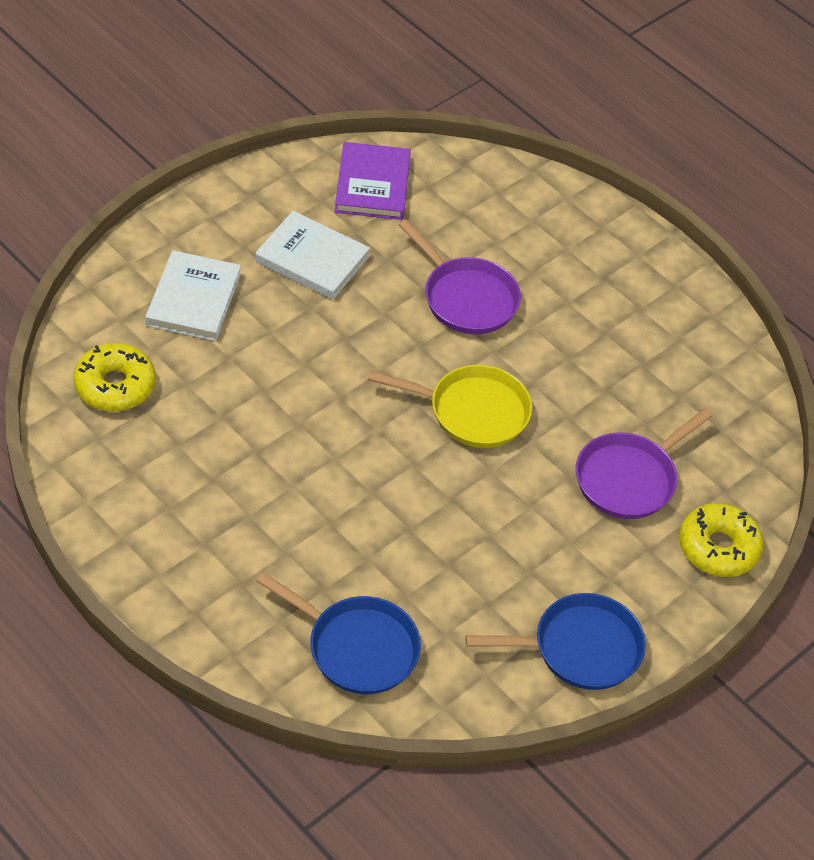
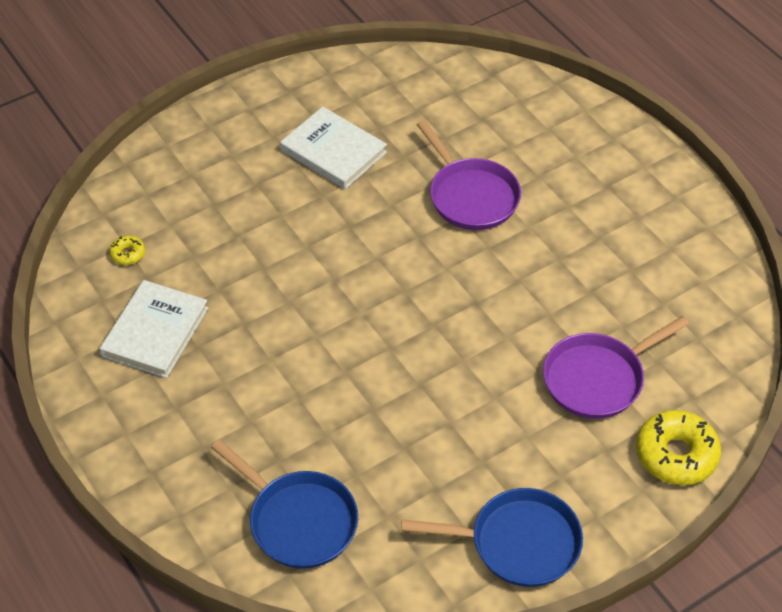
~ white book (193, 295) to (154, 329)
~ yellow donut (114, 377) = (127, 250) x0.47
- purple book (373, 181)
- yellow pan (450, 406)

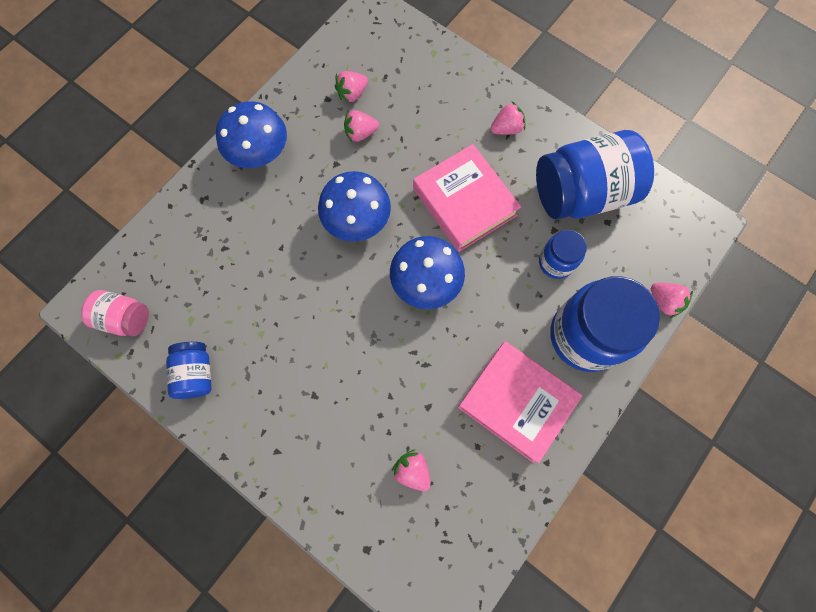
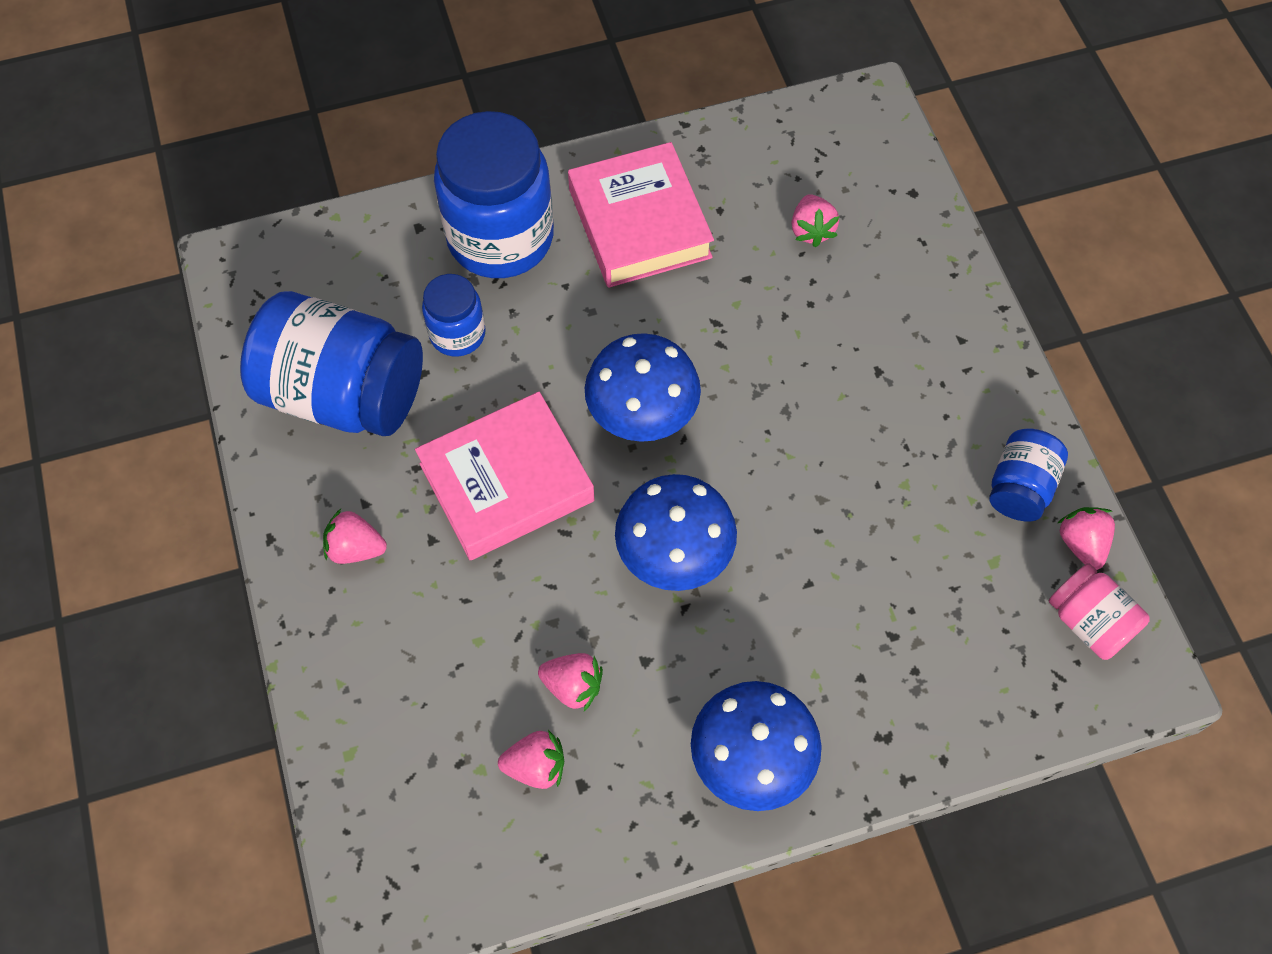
~ pink book (467, 198) = (505, 476) 60 degrees clockwise
~ pink strawberry (672, 300) to (1086, 538)

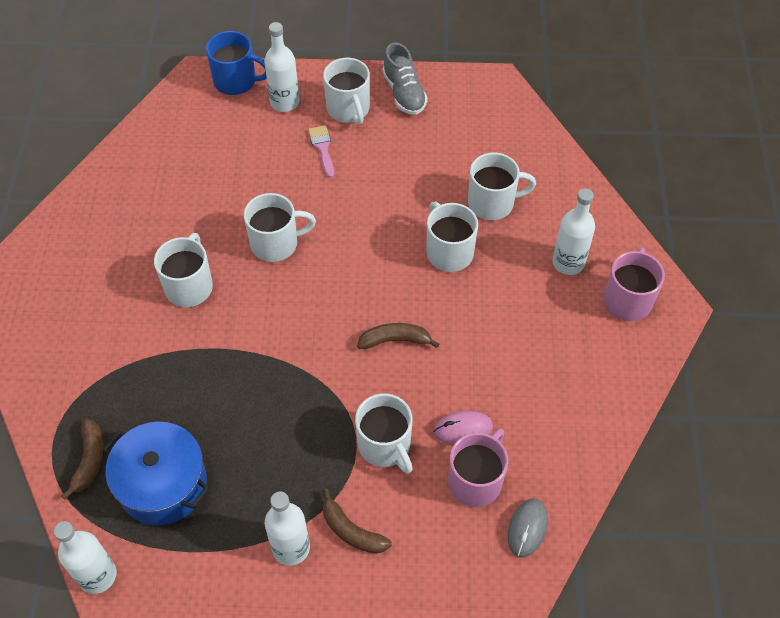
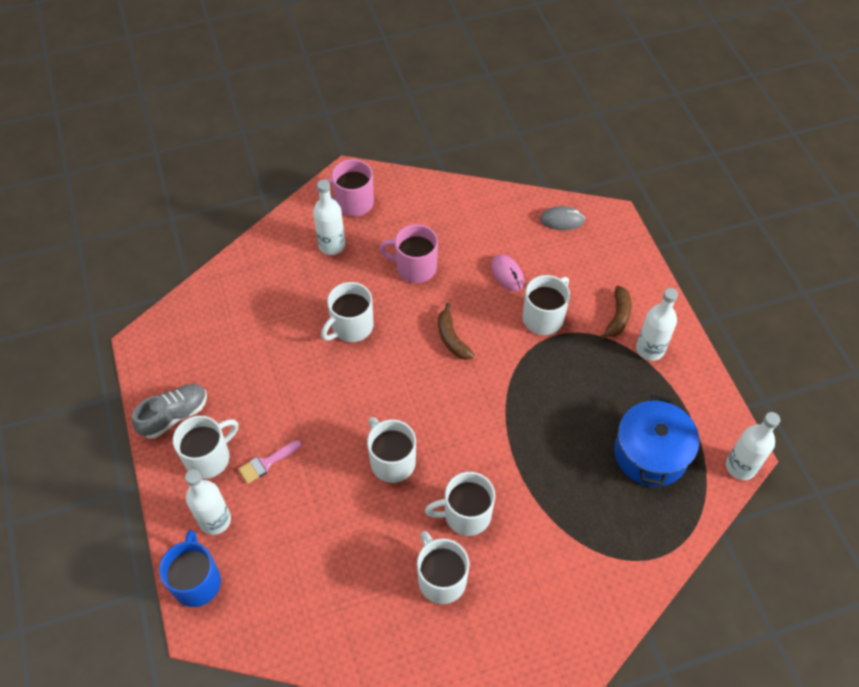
~ pink mug (478, 468) to (408, 253)
~ white mug (502, 186) to (443, 567)
- brown banana (82, 458)

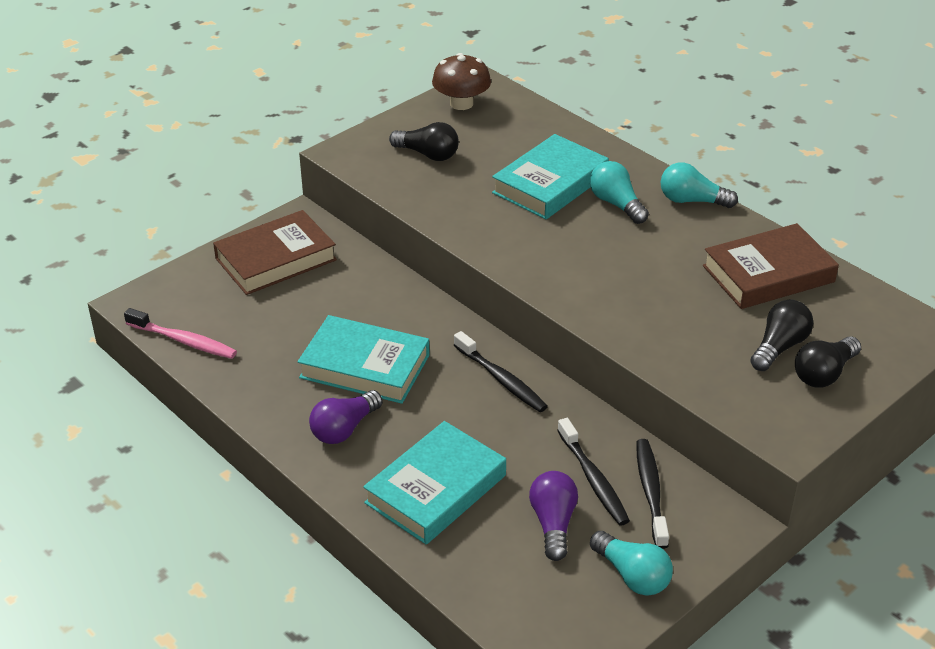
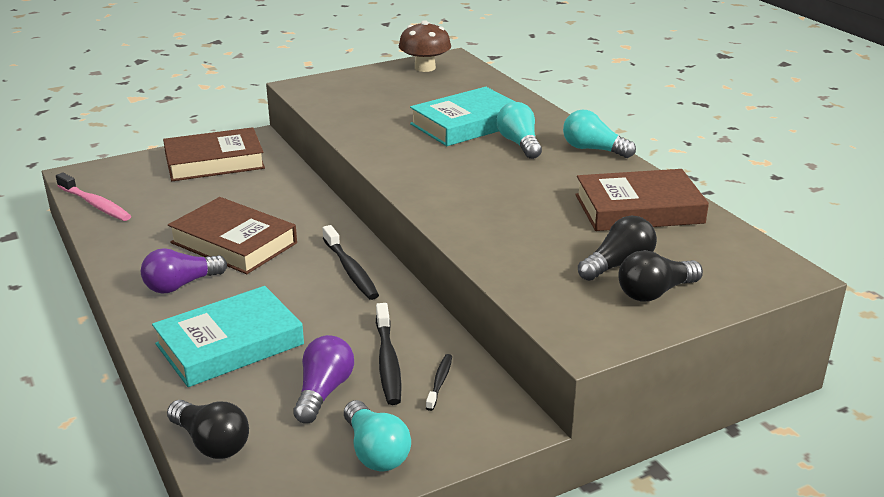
~ black light bulb (424, 141) to (208, 429)
~ turquoise book (363, 359) to brown book (232, 235)
~ black toothbrush (652, 494) = (439, 382) x0.57

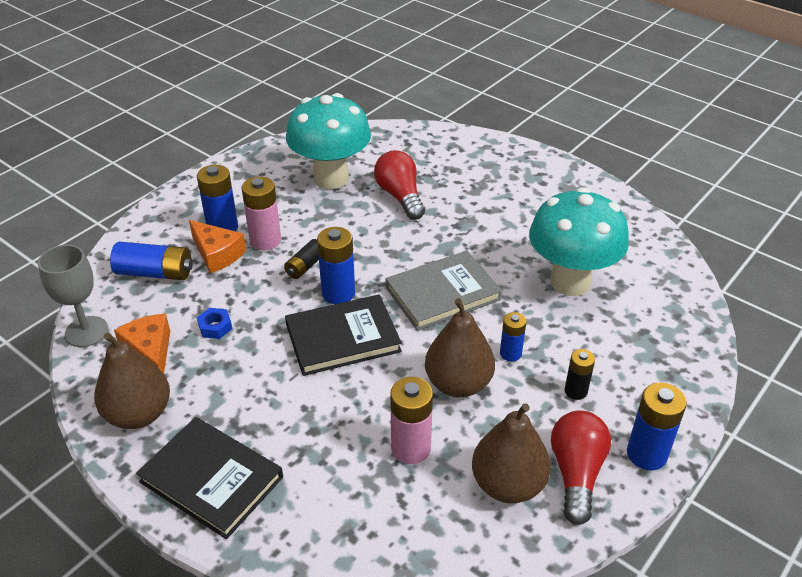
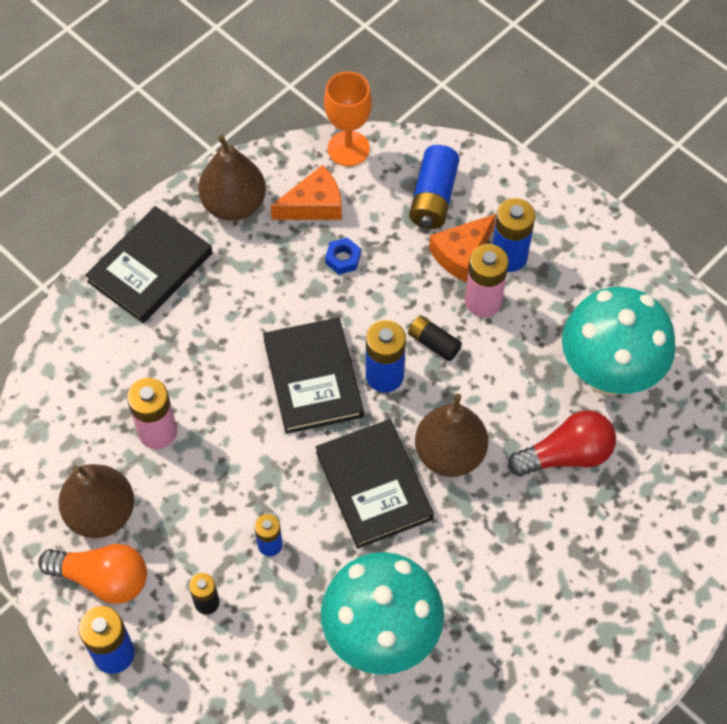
~ red light bulb (581, 468) to orange light bulb (92, 574)
~ grey book (443, 291) to black book (375, 484)
~ grey goblet (73, 296) to orange goblet (348, 118)
~ brown pear (460, 347) to (451, 435)

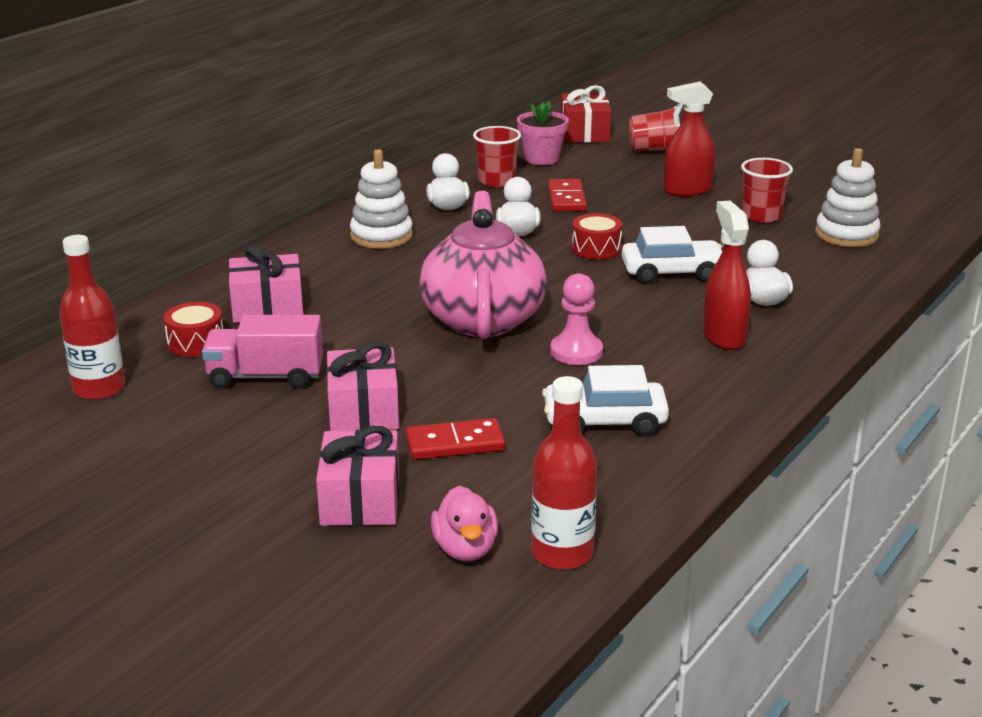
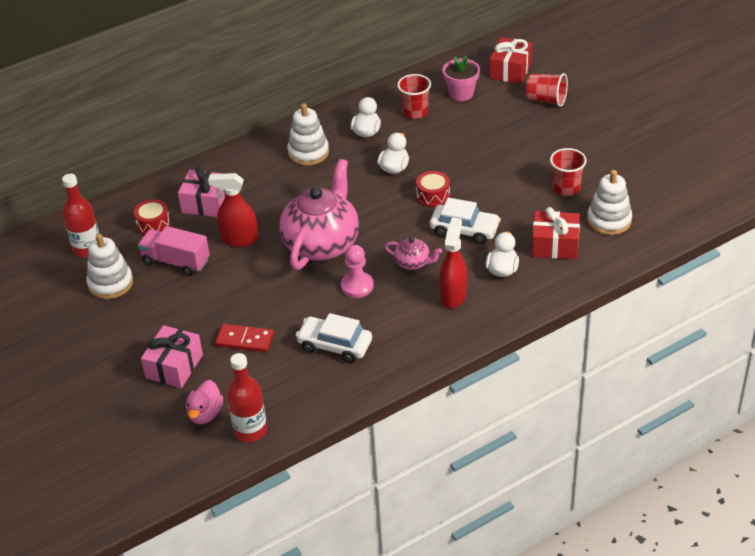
+ white stacking toy (109, 266)
~ red spray bottle (689, 139) to (233, 210)
+ pink teapot (413, 253)
+ red gift (556, 233)
- pink gift (362, 386)
- red domino (567, 195)

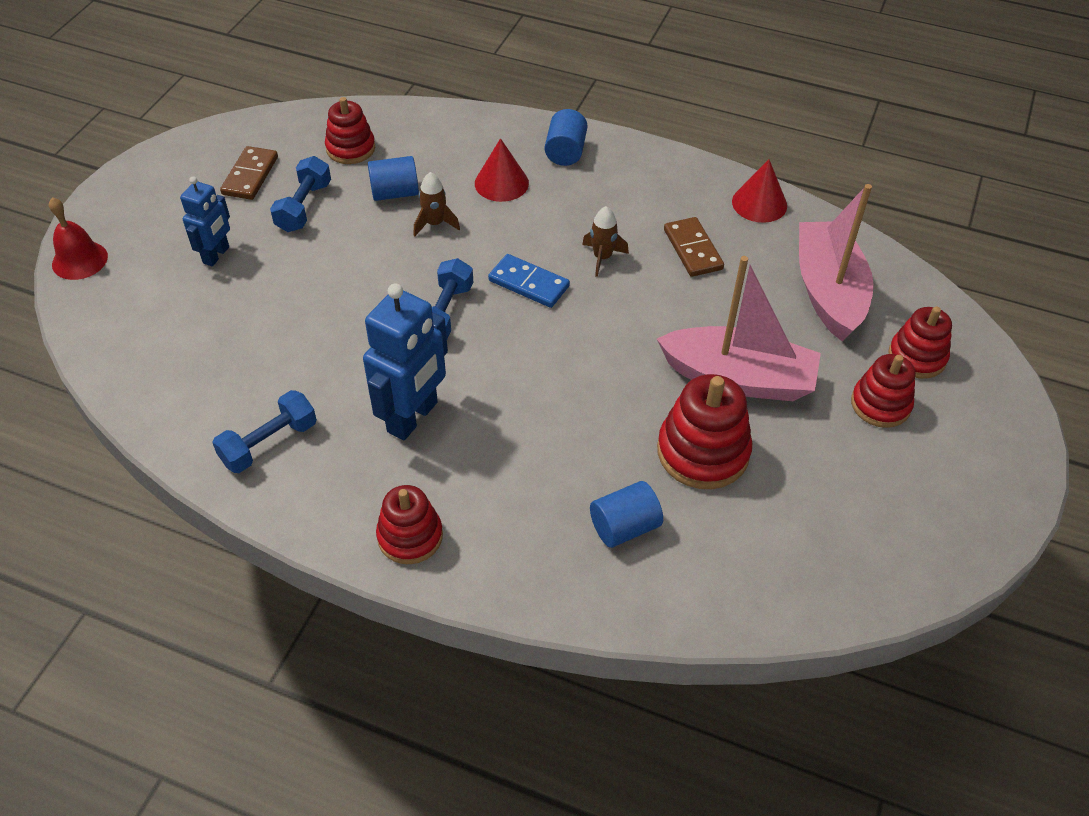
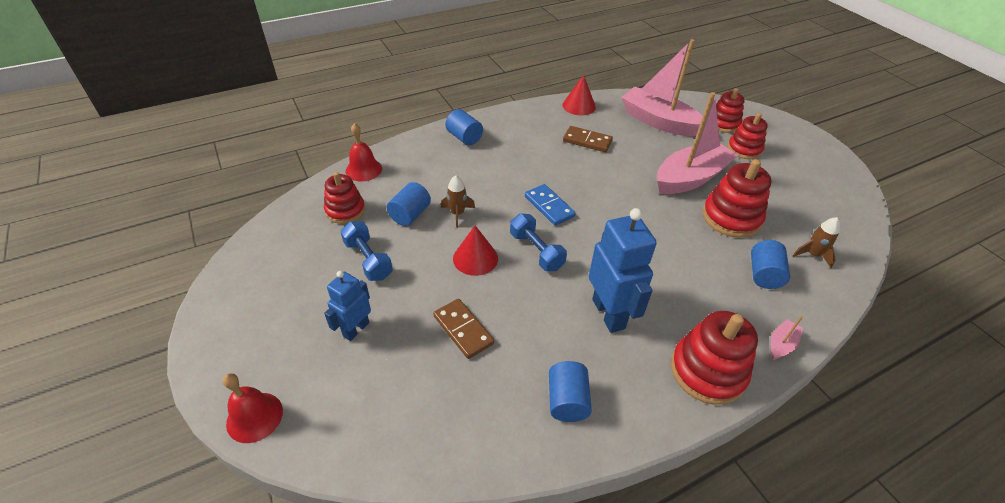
~ blue robot (205, 221) = (347, 306) 120 degrees counterclockwise
+ red bell (364, 152)
~ brown domino (249, 173) to (463, 329)
~ red cone (502, 170) to (475, 251)
~ blue domino (529, 281) = (550, 205) 75 degrees clockwise
~ blue dumbbell (264, 431) to blue cylinder (570, 391)
~ red stacking toy (409, 524) = (714, 358) x1.50
+ pink boat (787, 337)
~ brown rocket (605, 241) to (816, 242)

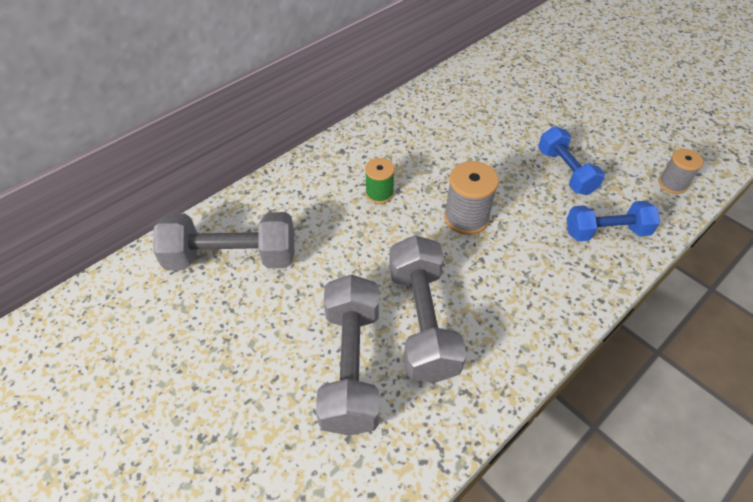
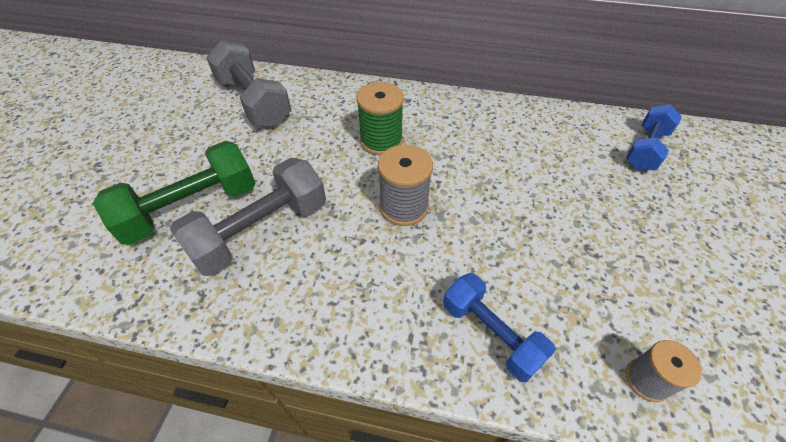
~ grey dumbbell (347, 355) to green dumbbell (174, 193)
~ green spool (380, 181) = (380, 118) x1.54
~ blue dumbbell (571, 161) to (654, 137)

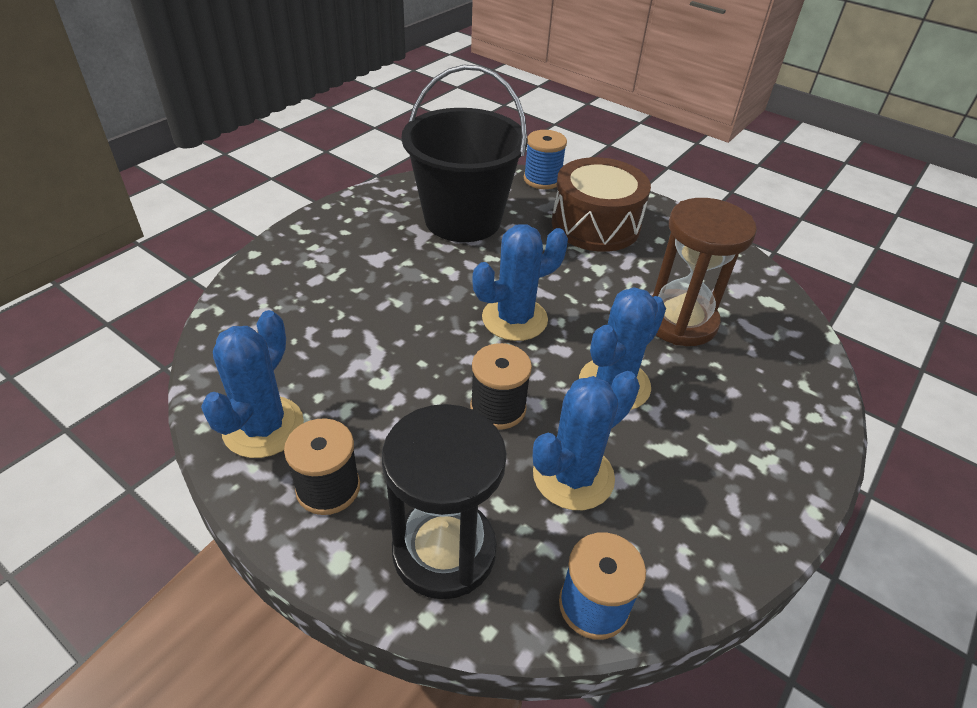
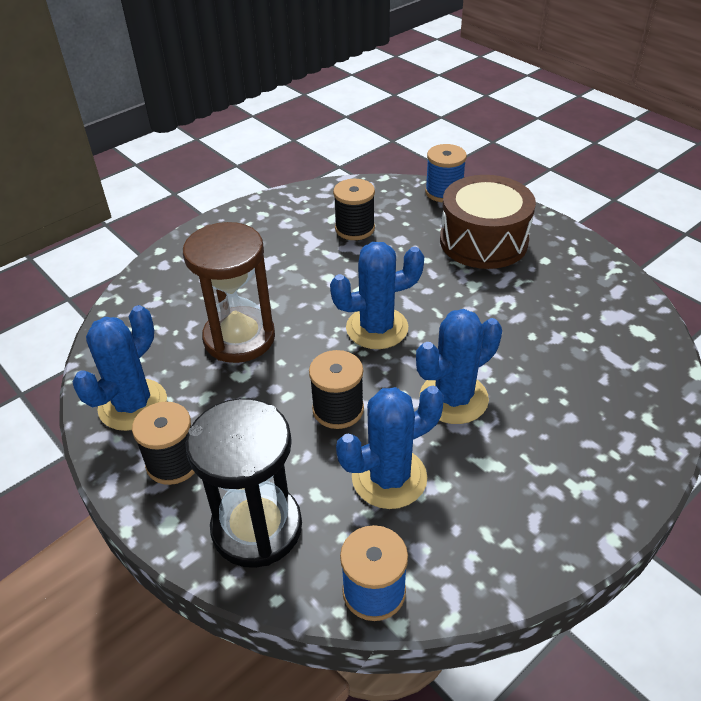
~ brown hourglass (704, 272) to (229, 292)
~ black bucket (464, 153) to black spool (354, 209)

